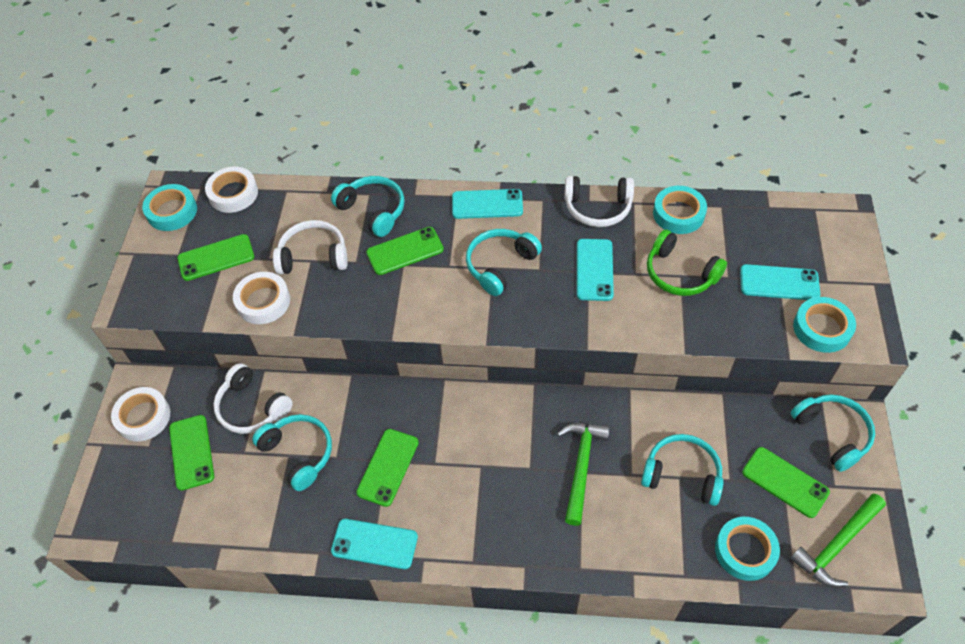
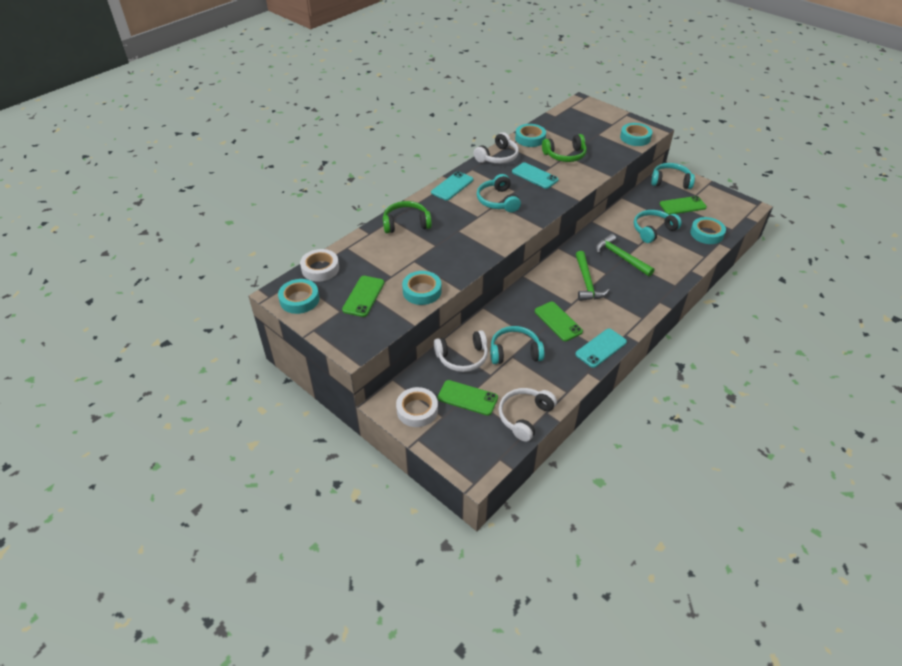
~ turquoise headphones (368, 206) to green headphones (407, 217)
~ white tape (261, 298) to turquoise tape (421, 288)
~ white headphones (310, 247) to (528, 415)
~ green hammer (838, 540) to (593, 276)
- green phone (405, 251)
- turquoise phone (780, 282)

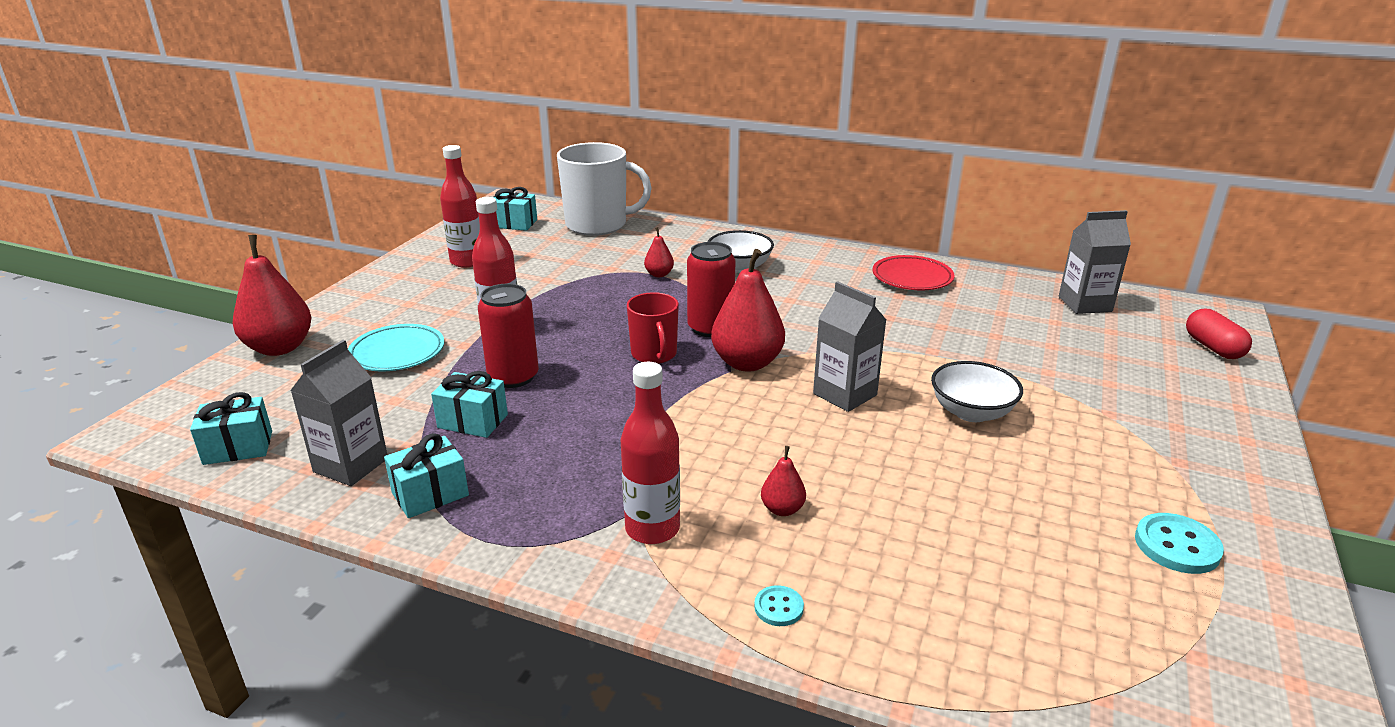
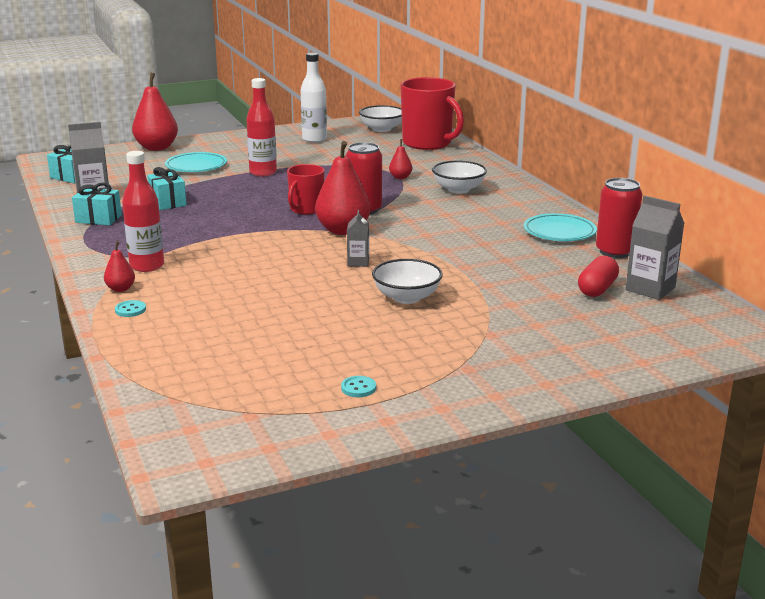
~ red pear (783, 481) to (119, 266)
~ red bottle (460, 206) to white bottle (313, 98)
~ turquoise button (1179, 543) = (358, 386) x0.58
~ grey carton (849, 346) = (358, 238) x0.58
~ turquoise gift (515, 209) to white bowl (380, 118)
~ white mug (604, 189) to red mug (432, 113)
~ red plate (914, 272) to turquoise plate (560, 227)
~ red capsule (1219, 334) to (598, 276)
~ red can (508, 336) to (619, 218)

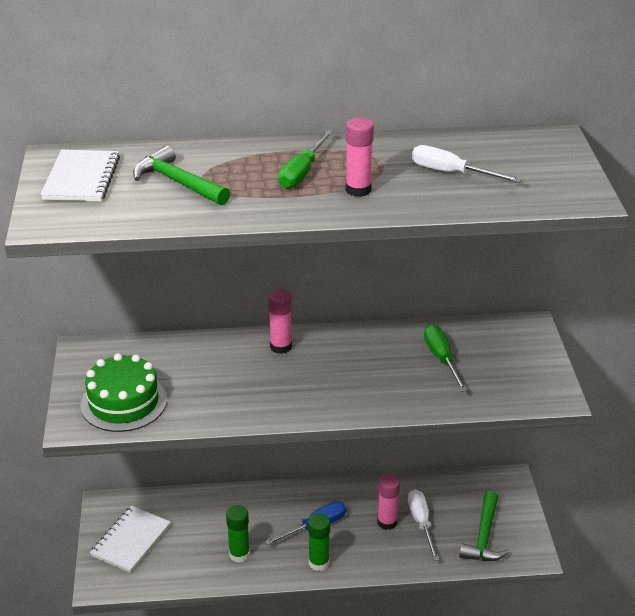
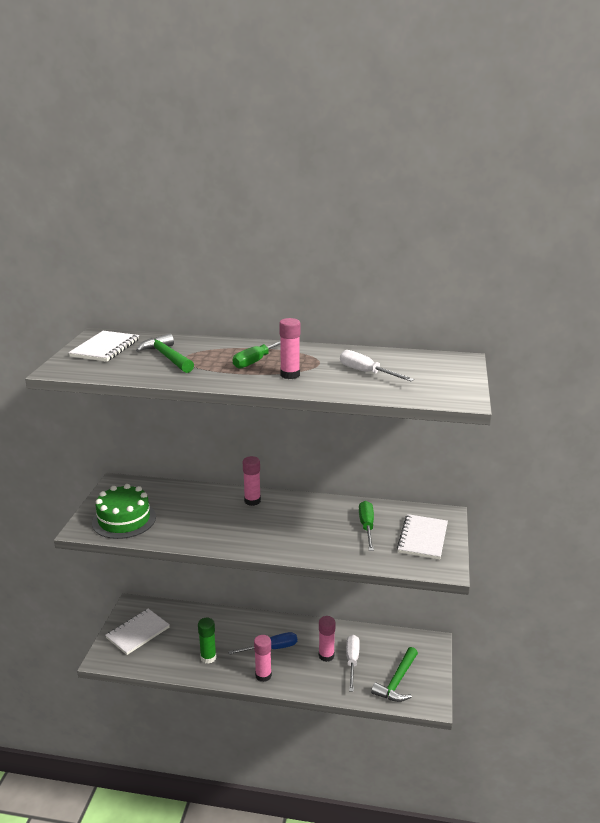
~ green glue stick (319, 542) to pink glue stick (263, 658)
+ white notebook (422, 537)

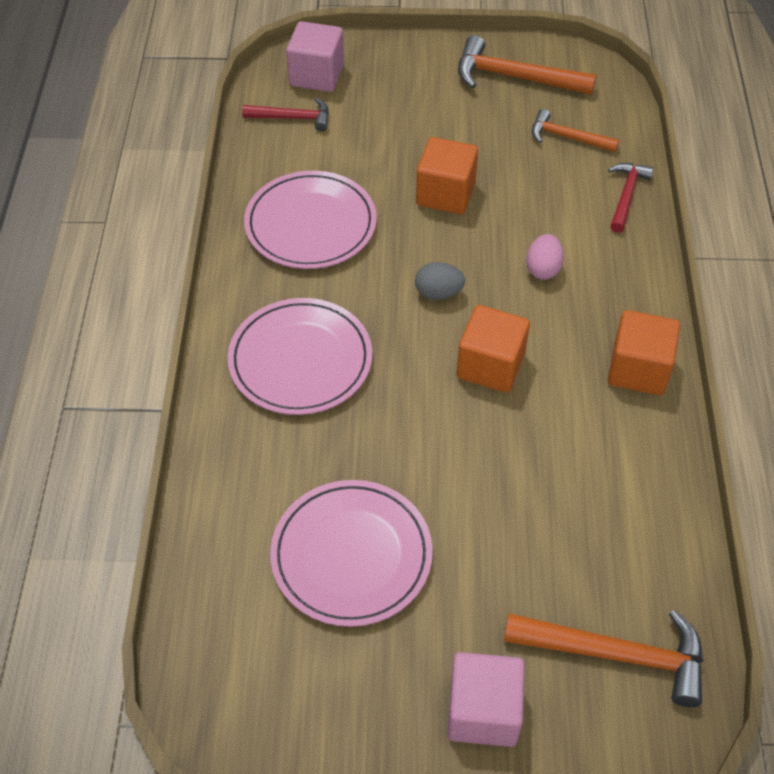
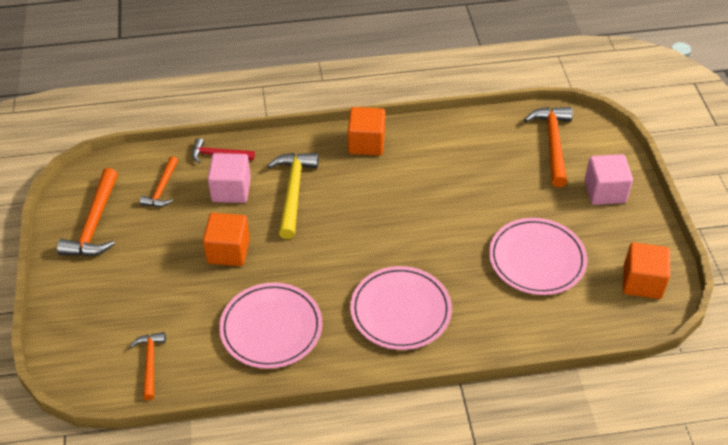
~ red hammer (285, 114) to orange hammer (148, 366)
~ pink cube (315, 56) to (229, 178)
~ pink egg (545, 257) to yellow hammer (293, 196)
~ orange cube (493, 349) to (646, 270)
- grey egg (440, 281)

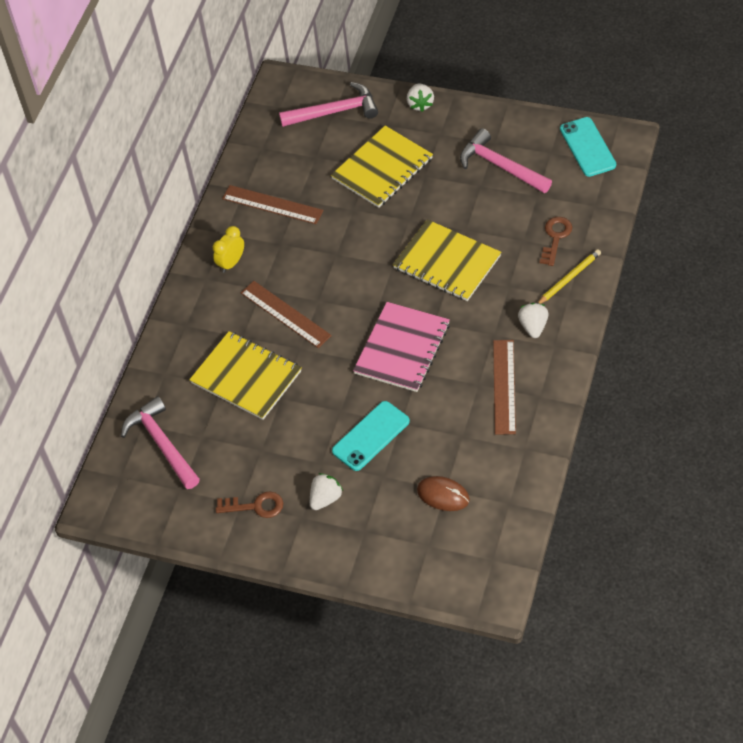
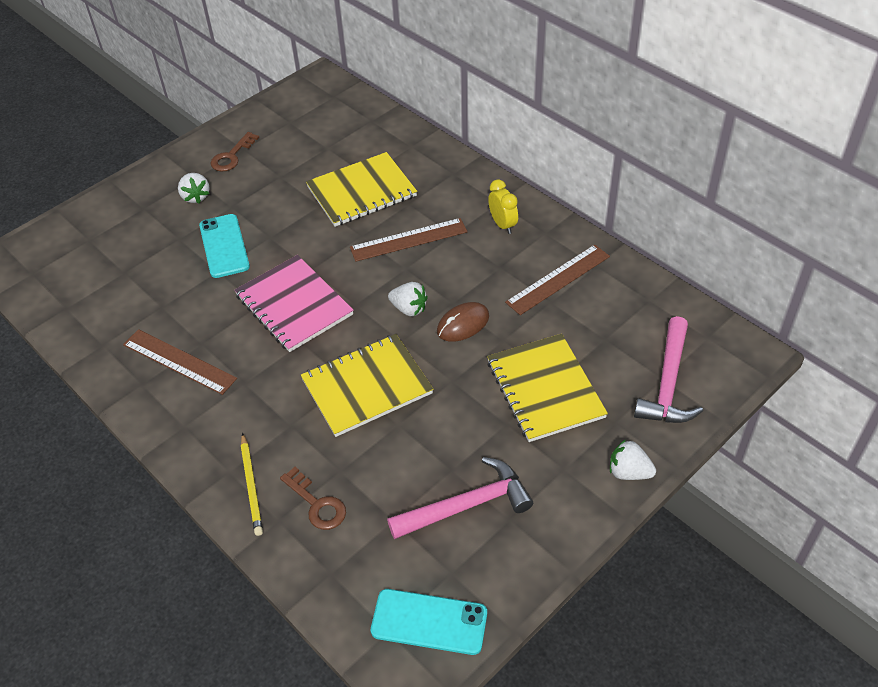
~ white strawberry (533, 320) to (408, 299)
~ brown mouse (443, 493) to (463, 322)
- pink hammer (160, 442)

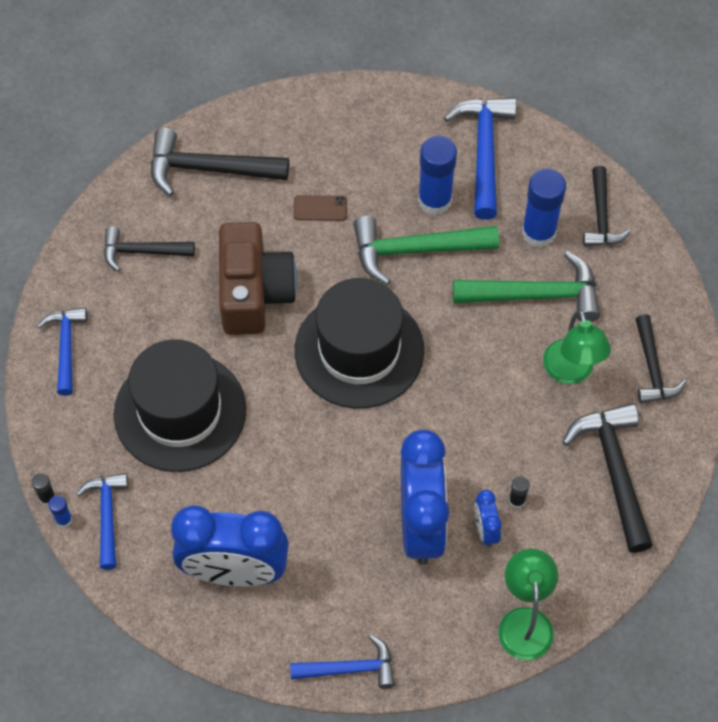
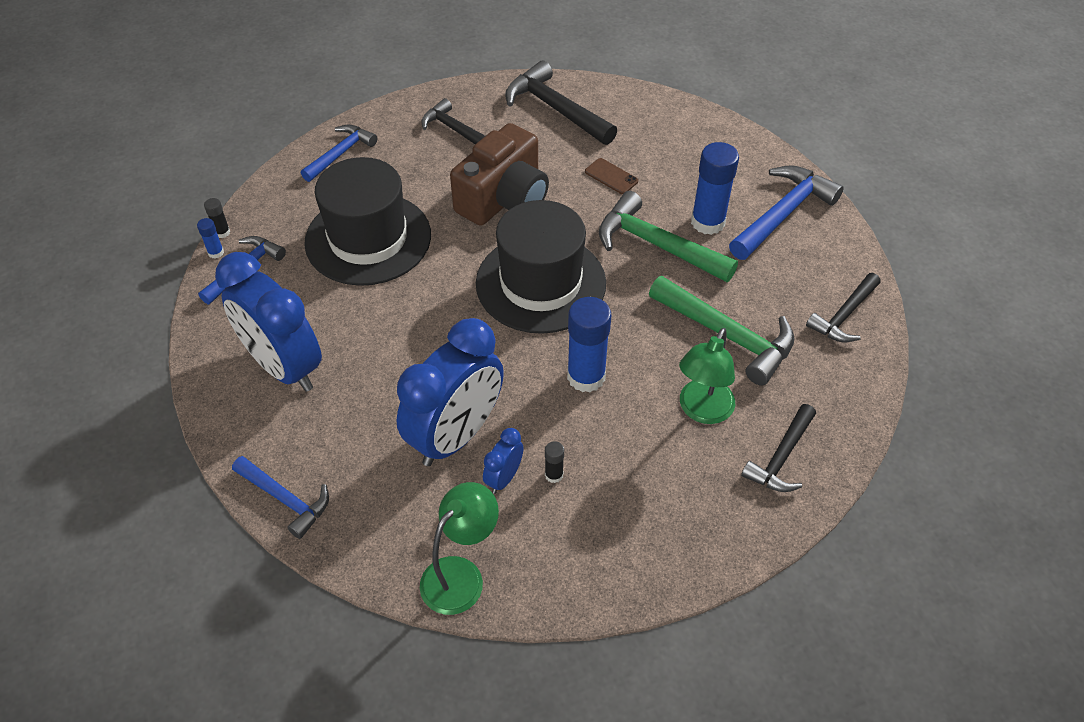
~ blue glue stick (544, 208) to (589, 344)
- black hammer (608, 478)

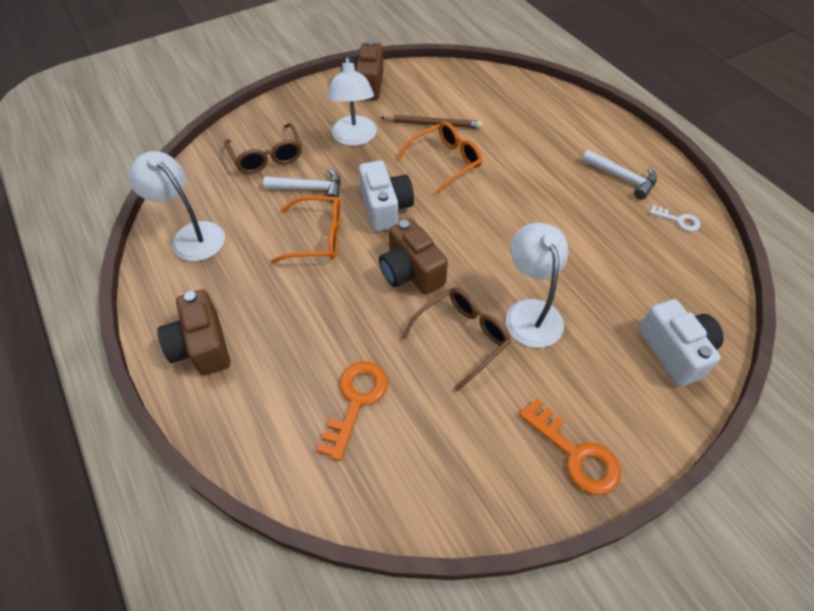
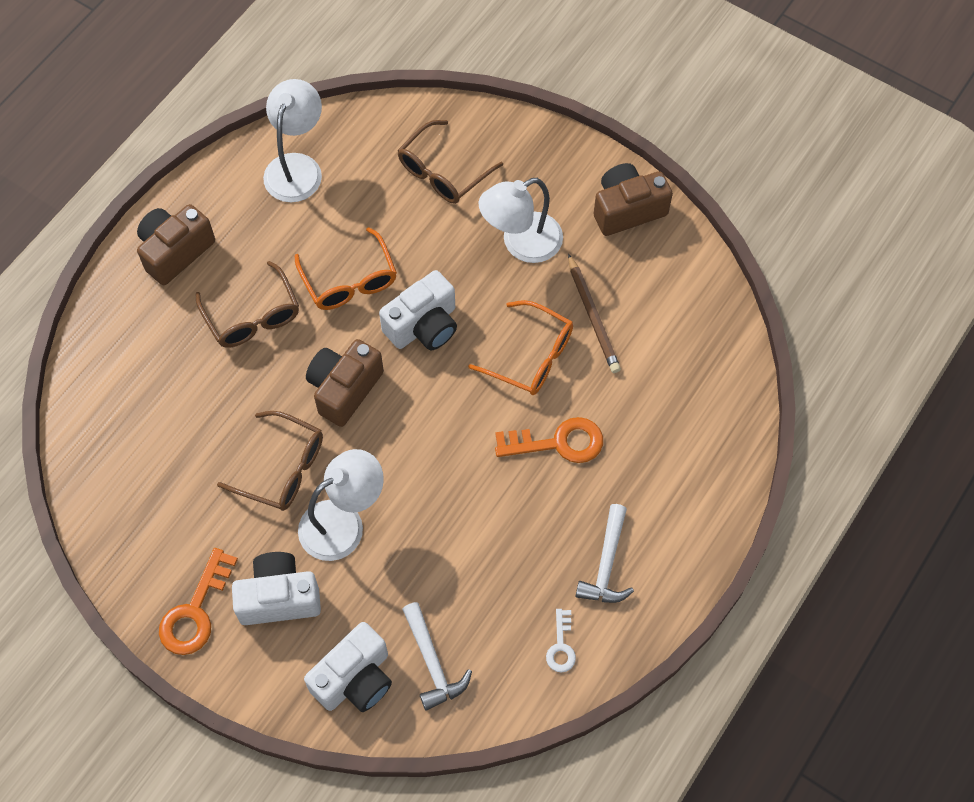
+ brown glasses (247, 304)
+ white camera (276, 588)
~ white hammer (302, 185) to (437, 656)
~ orange key (352, 411) to (549, 440)

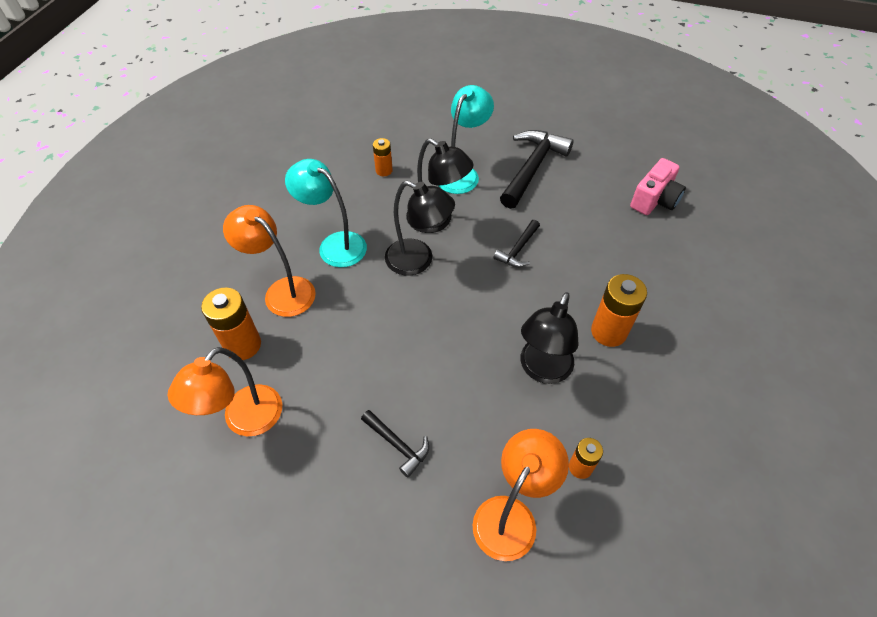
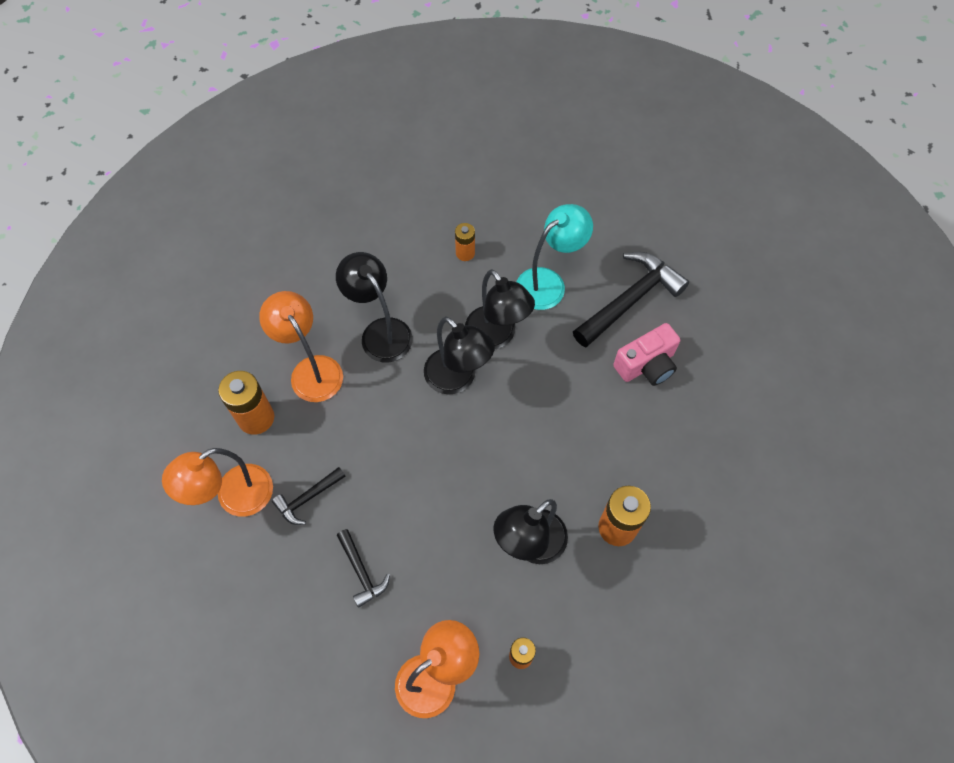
~ black hammer (516, 243) to (309, 496)
~ turquoise lamp (326, 213) to black lamp (374, 307)
~ pink camera (658, 186) to (646, 354)

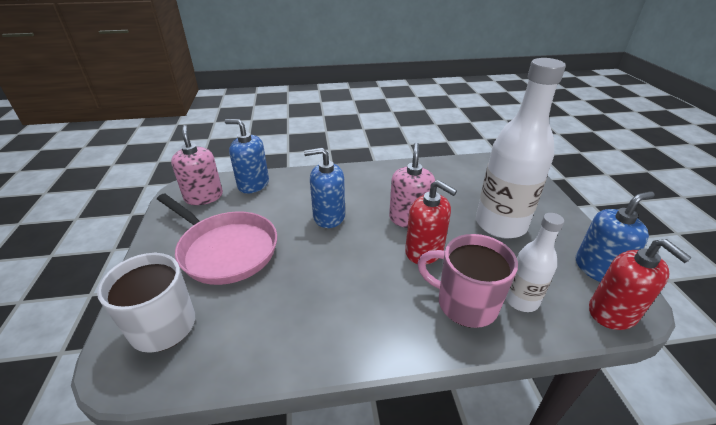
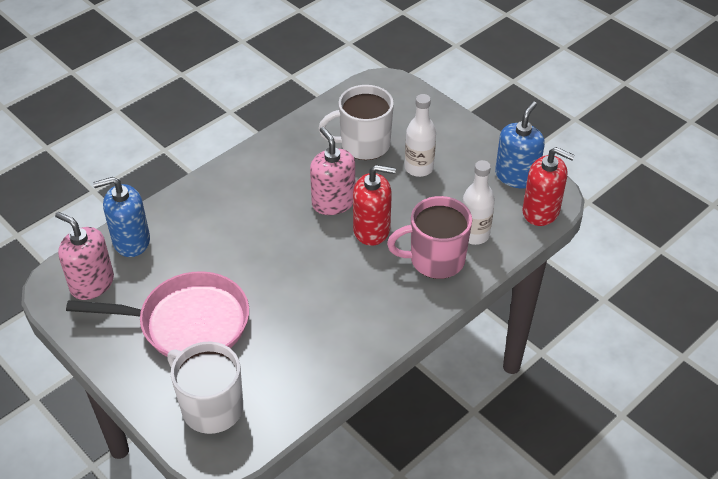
+ white mug (356, 122)
~ white bottle (521, 148) = (420, 135) x0.54
- blue soap dispenser (324, 188)

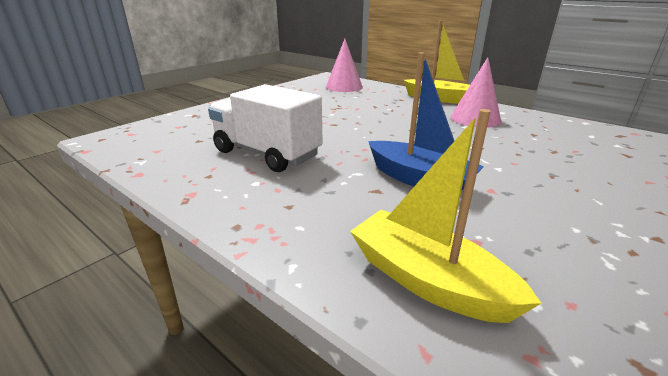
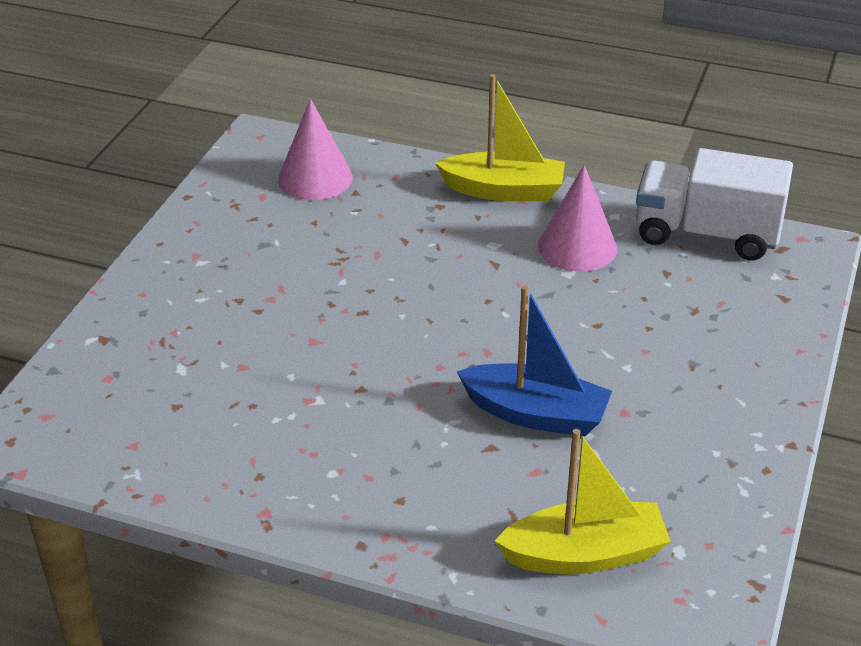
~ yellow boat (446, 216) = (583, 501) 150 degrees clockwise
~ white truck (265, 128) to (714, 204)

